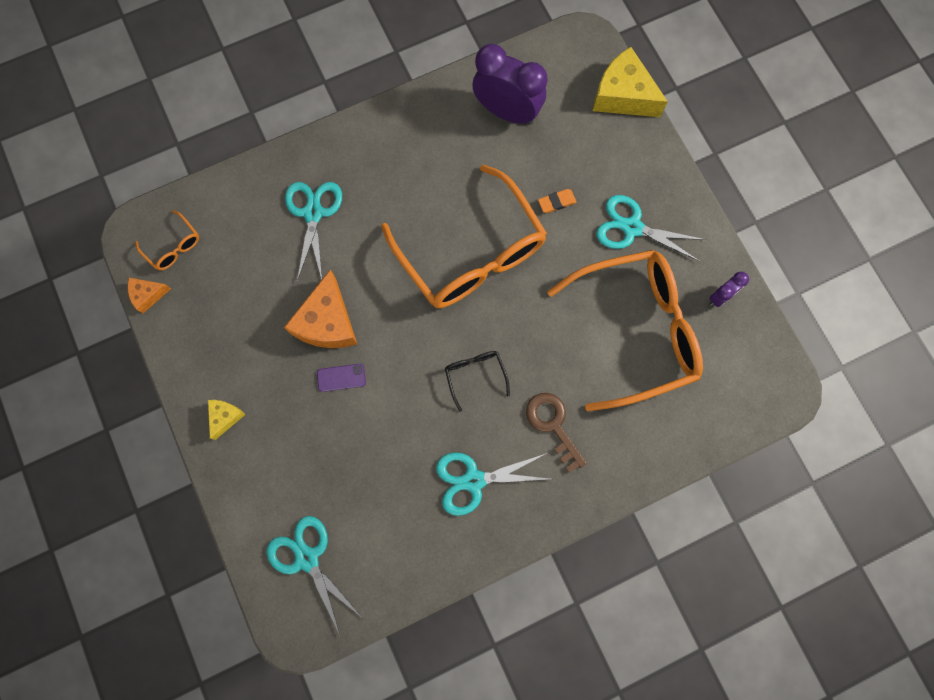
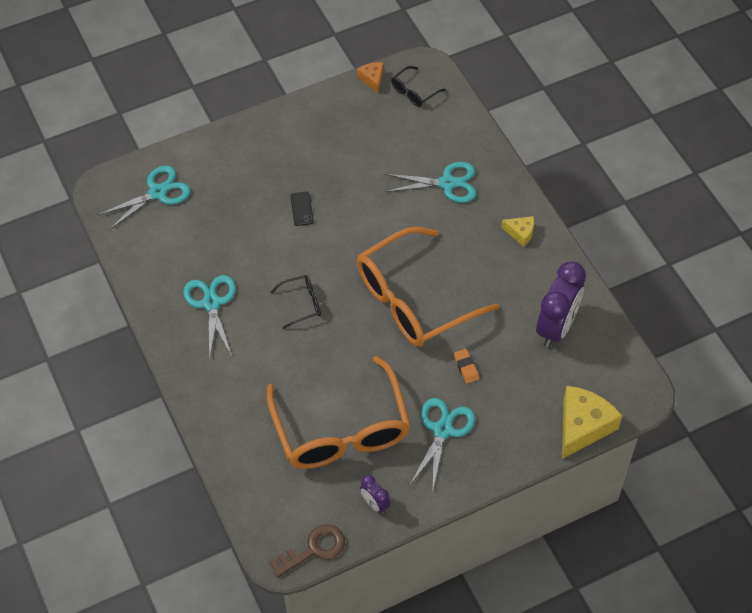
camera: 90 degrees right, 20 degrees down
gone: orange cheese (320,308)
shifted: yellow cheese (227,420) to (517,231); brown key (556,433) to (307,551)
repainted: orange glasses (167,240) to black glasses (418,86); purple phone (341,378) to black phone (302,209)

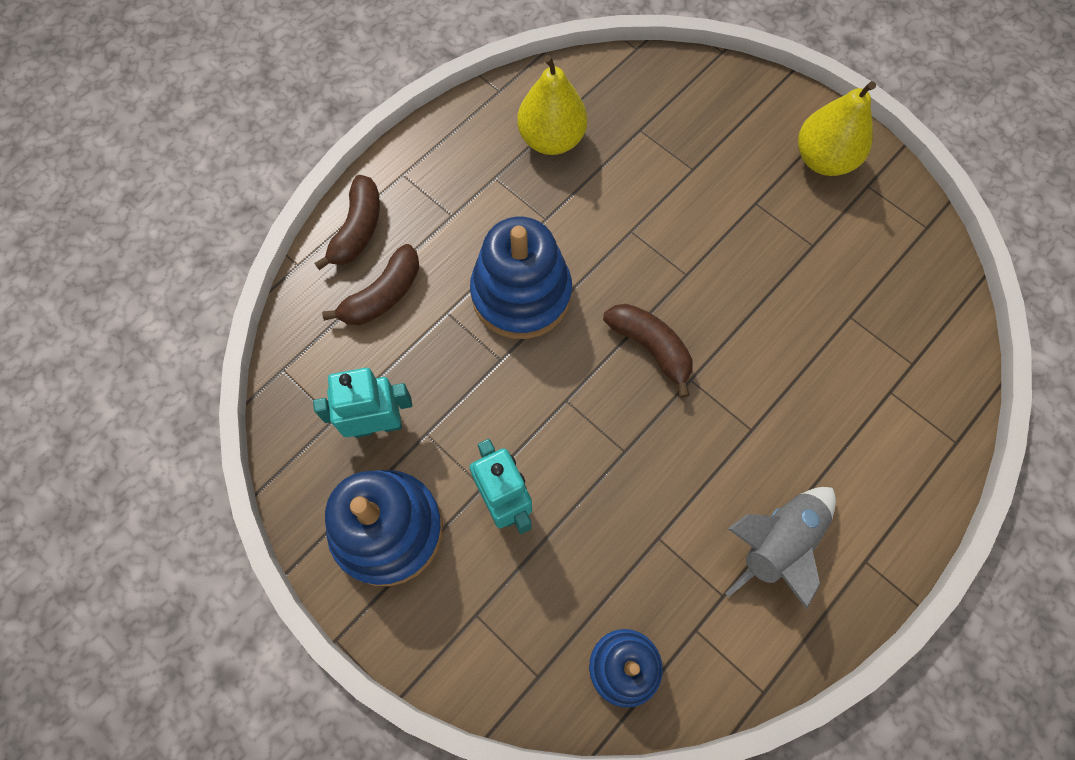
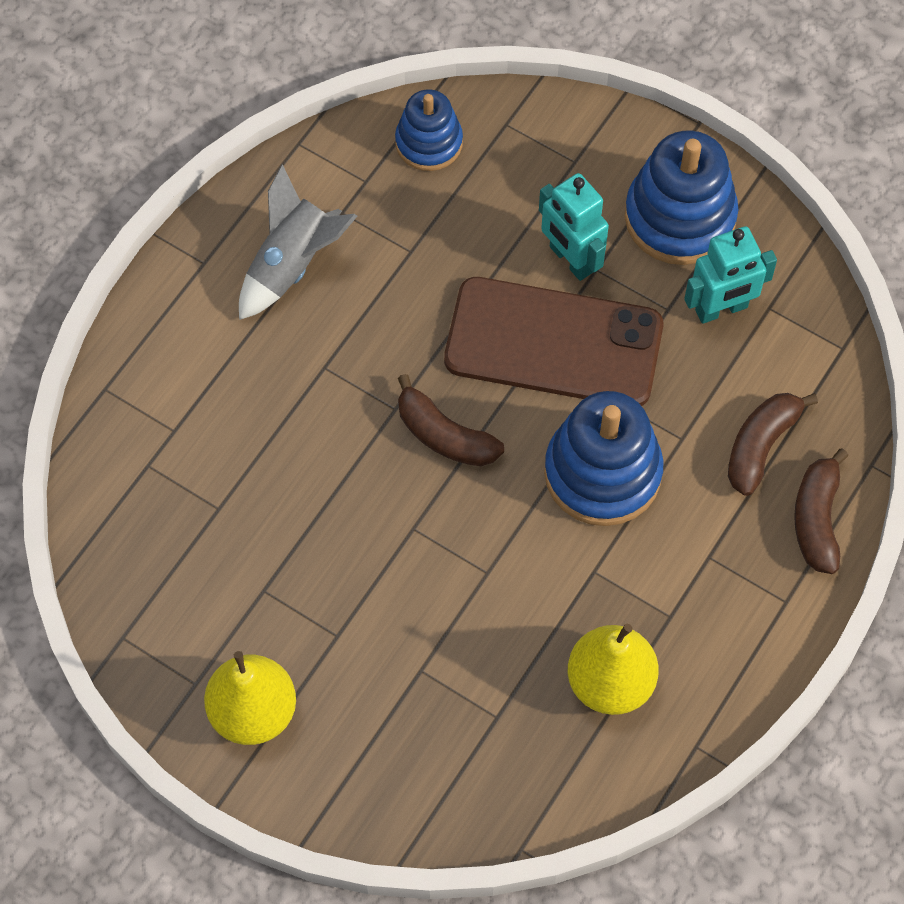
camera: 170 degrees right, 5 degrees down
new: brown phone (554,341)

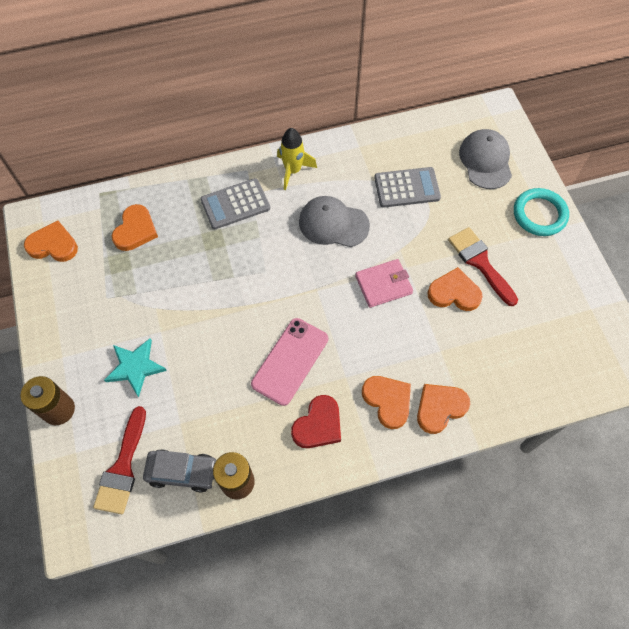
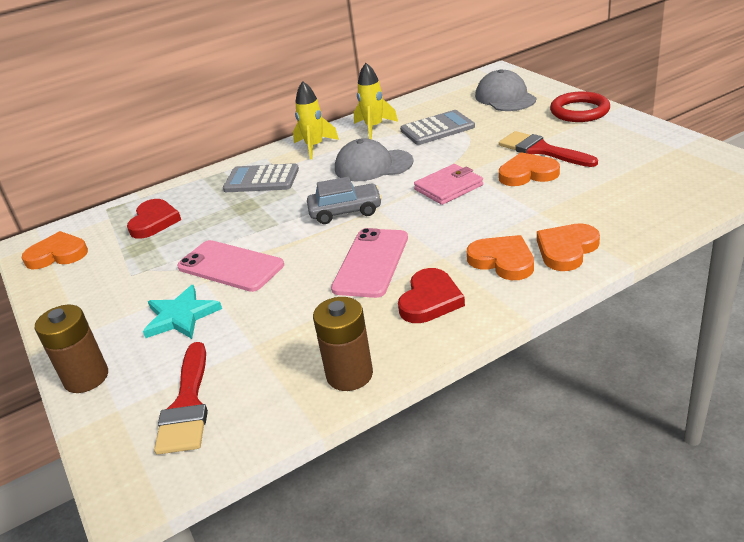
camera: 10 degrees left, 30 degrees down
new: pink phone (230,266); yellow rocket (376,101)
shifted: grey car (179,470) to (344,200)
repainted: orange heart (135,227) to red heart (154,219); turquoise ring (541,212) to red ring (580,106)
rotated: grey calculator (235,203) = (261,177) 45 degrees clockwise

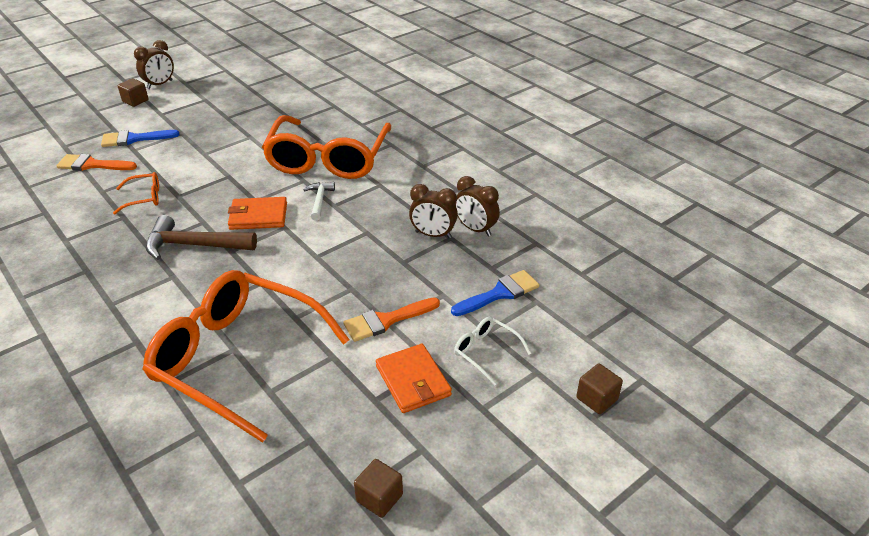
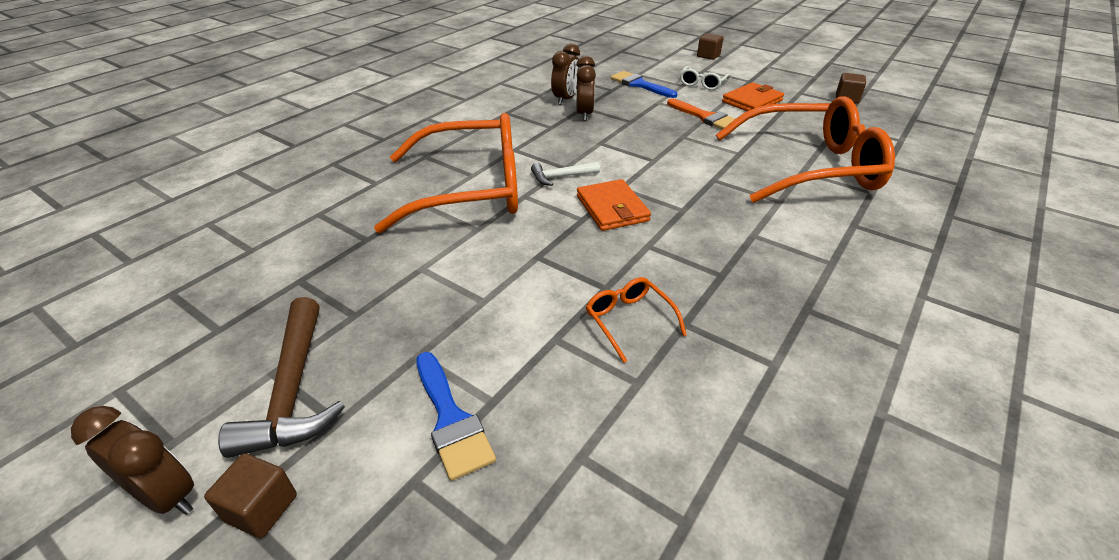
camera: 105 degrees left, 0 degrees up
gone: orange brush (97,162)
shifted: brown hammer (201,237) to (281,377)
rotated: orange glasses (246,356) = (805,149) 105 degrees counterclockwise

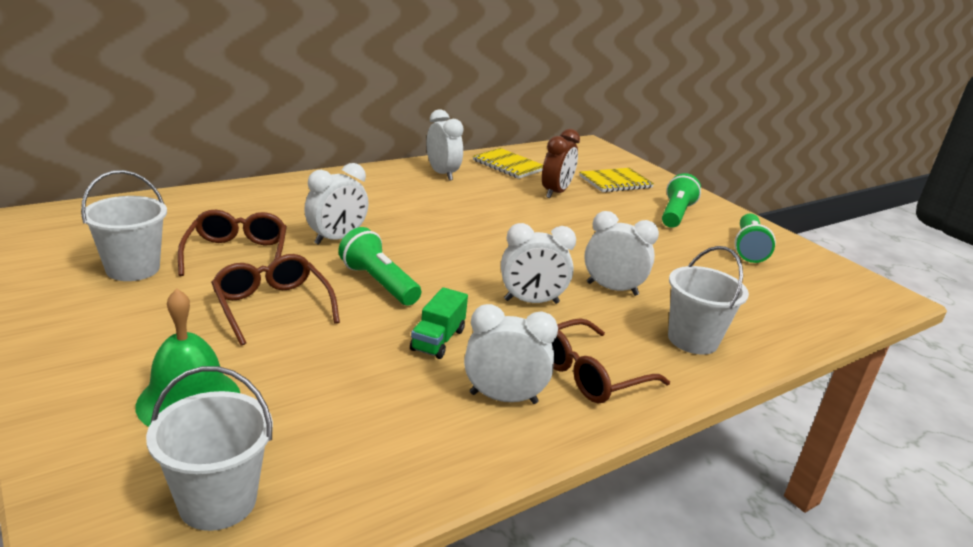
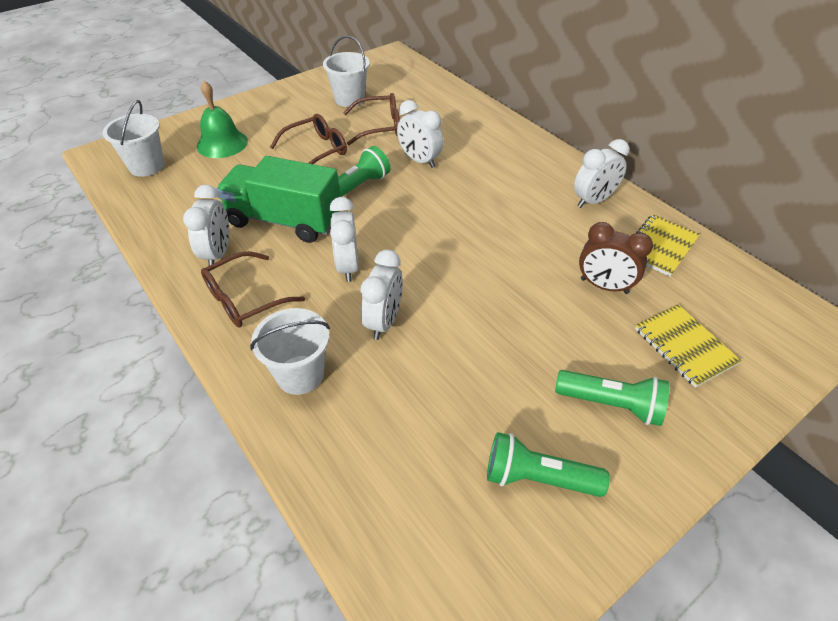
camera: 90 degrees right, 20 degrees up
rotated: brown glasses (611,360) = (253,289) 90 degrees counterclockwise
scaled: green truck (439,323) = (278,199) x2.14

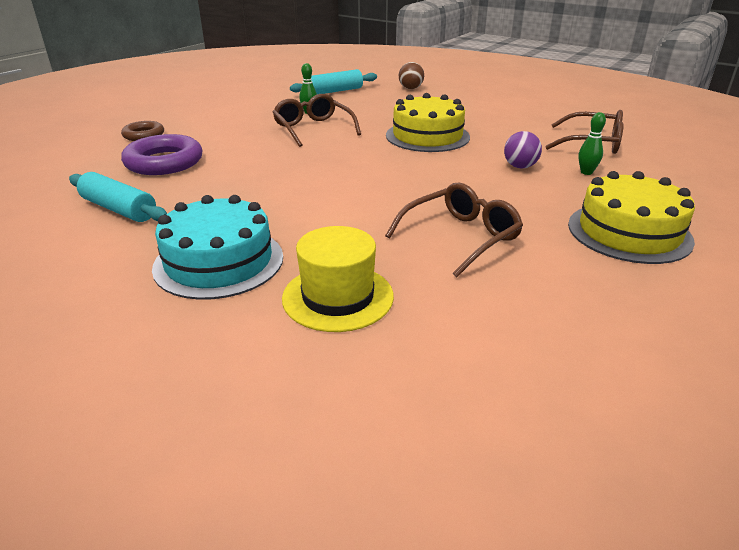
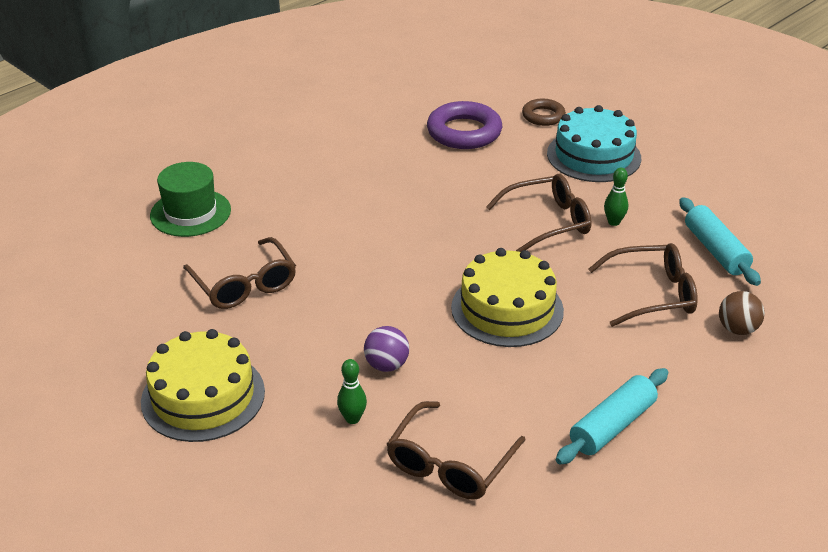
camera: 100 degrees right, 5 degrees up
new: brown glasses (643,285)
shifted: turquoise rolling pin (118,197) to (612,416); turquoise cake (217,247) to (594,143)
repainted: yellow hat (338,279) to green hat (190,199)

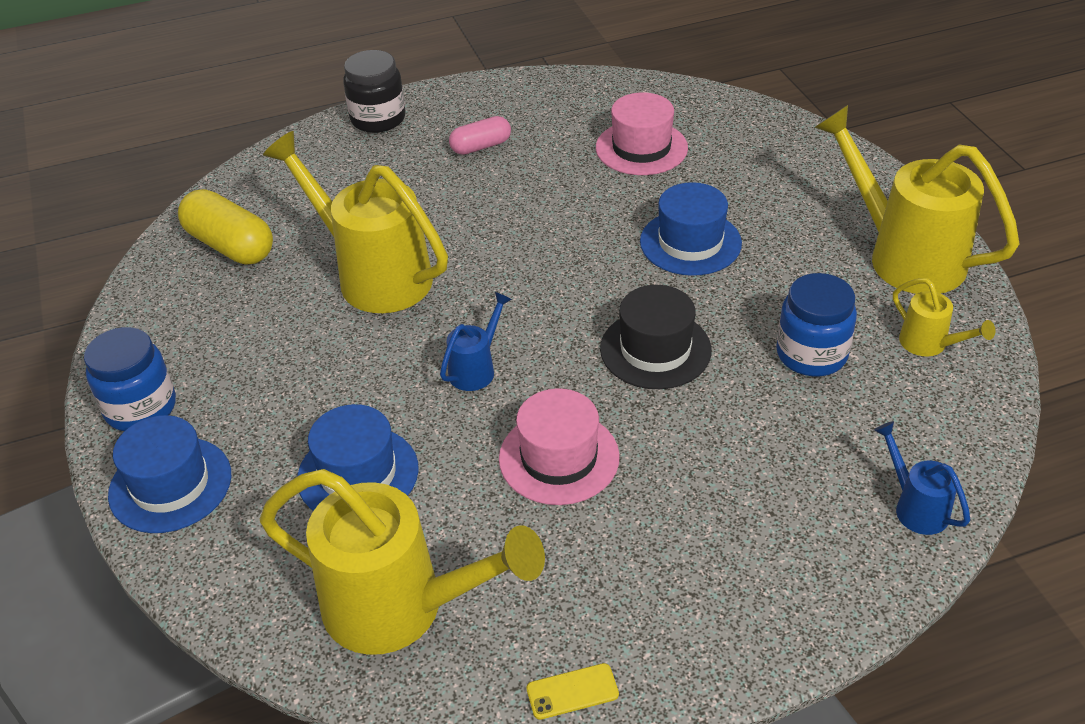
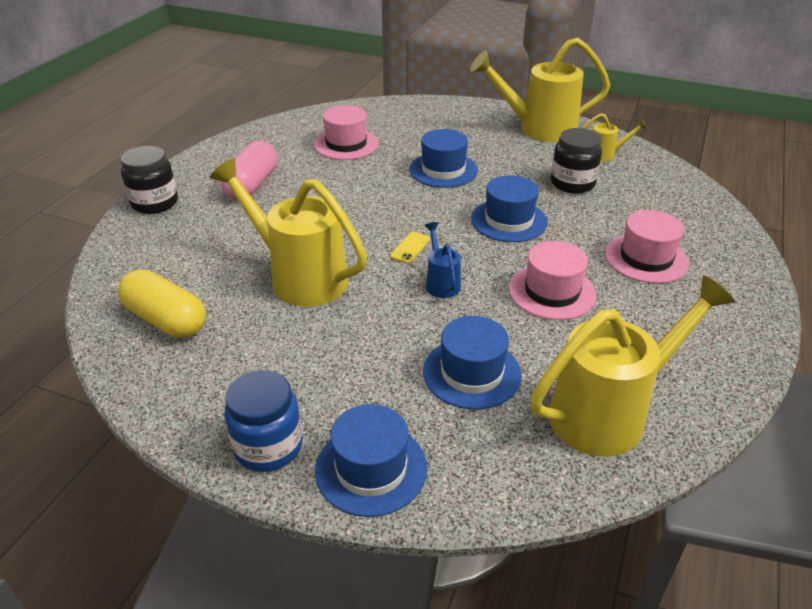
camera: 50 degrees left, 5 degrees down
gone: blue watering can (922,478)
new: pink hat (647,246)
shifted: yellow phone (572,691) to (410,247)
repainted: black hat (656,337) to blue hat (509,208); blue jar (816,324) to black jar (576,161)
rotated: yellow capsule (225,227) = (162,303) 45 degrees clockwise; yellow watering can (355,222) = (288,232) 45 degrees clockwise
scaled: pink capsule (480,135) = (248,170) x1.64

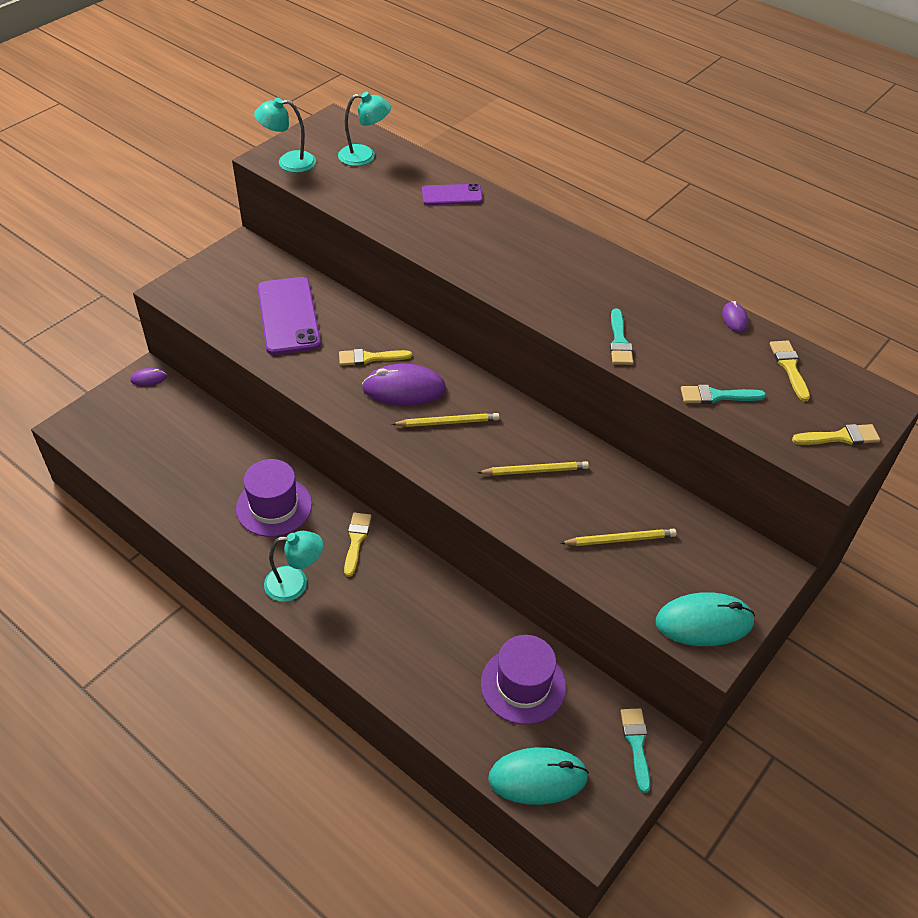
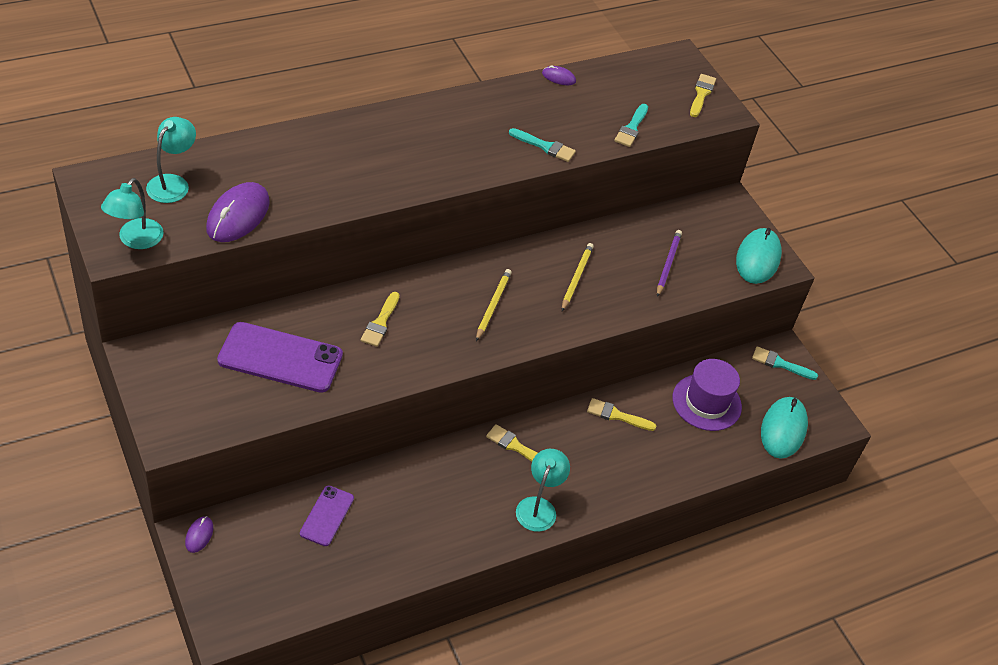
camera: 70 degrees left, 0 degrees up
gone: purple hat (274,498)
shifted: purple mouse (404,385) to (238,212); purple phone (452,194) to (327,516); yellow brush (790,370) to (621,414)
repainted: yellow pencil (618,537) to purple pencil (669,263)

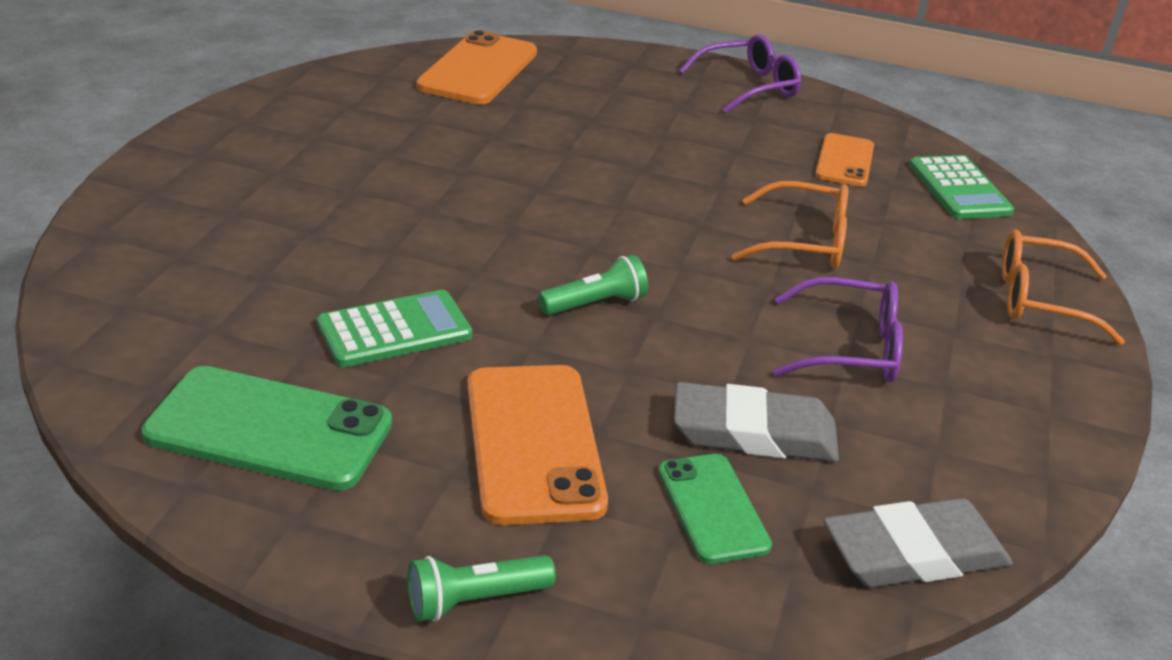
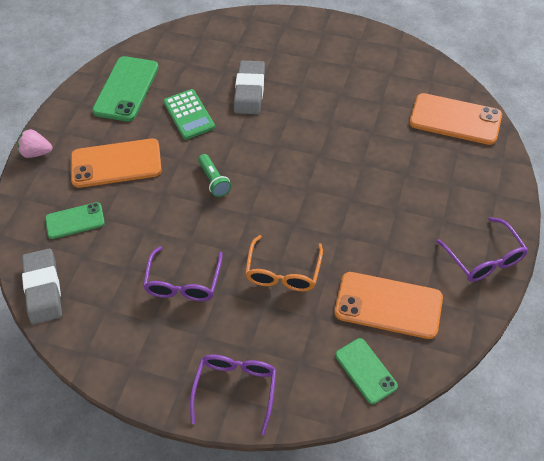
camera: 95 degrees right, 20 degrees up
shifted: grey eraser (756,422) to (249,87)
swapped: green flashlight (481,588) to pink strawberry (35,143); green calculator (961,187) to green phone (366,371)
repainted: orange glasses (1063,287) to purple glasses (233,395)
scaled: orange phone (844,160) = (388,305) x1.66

